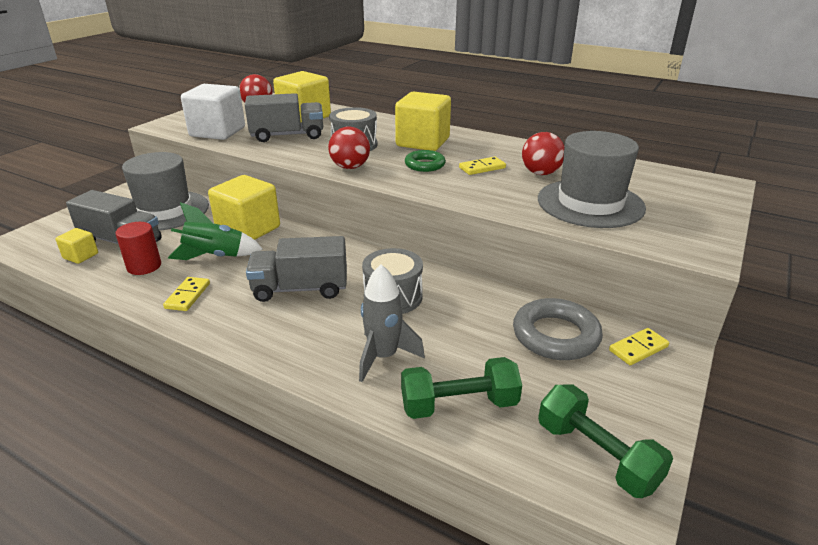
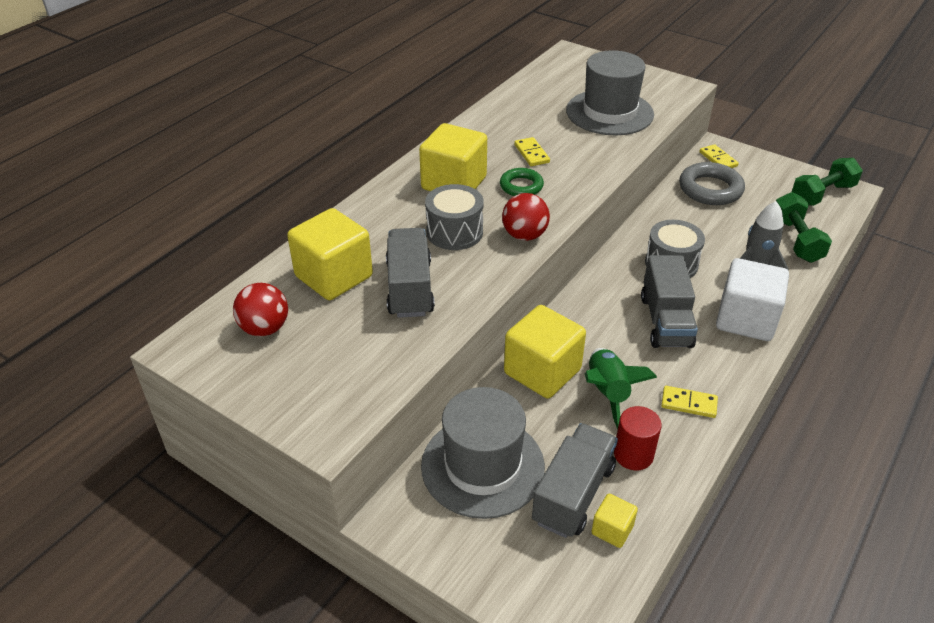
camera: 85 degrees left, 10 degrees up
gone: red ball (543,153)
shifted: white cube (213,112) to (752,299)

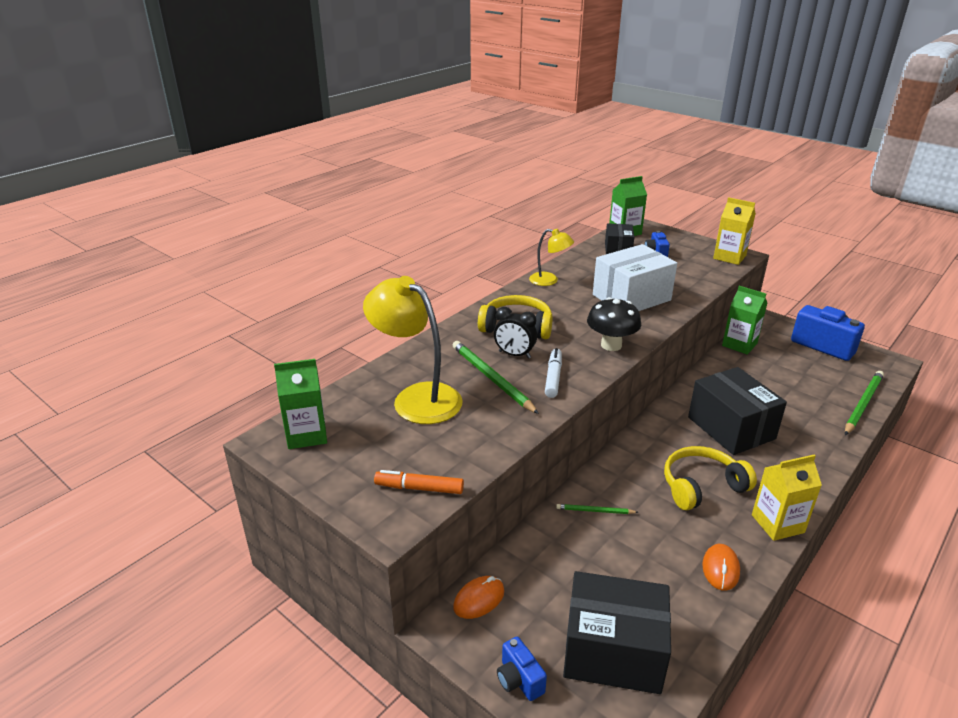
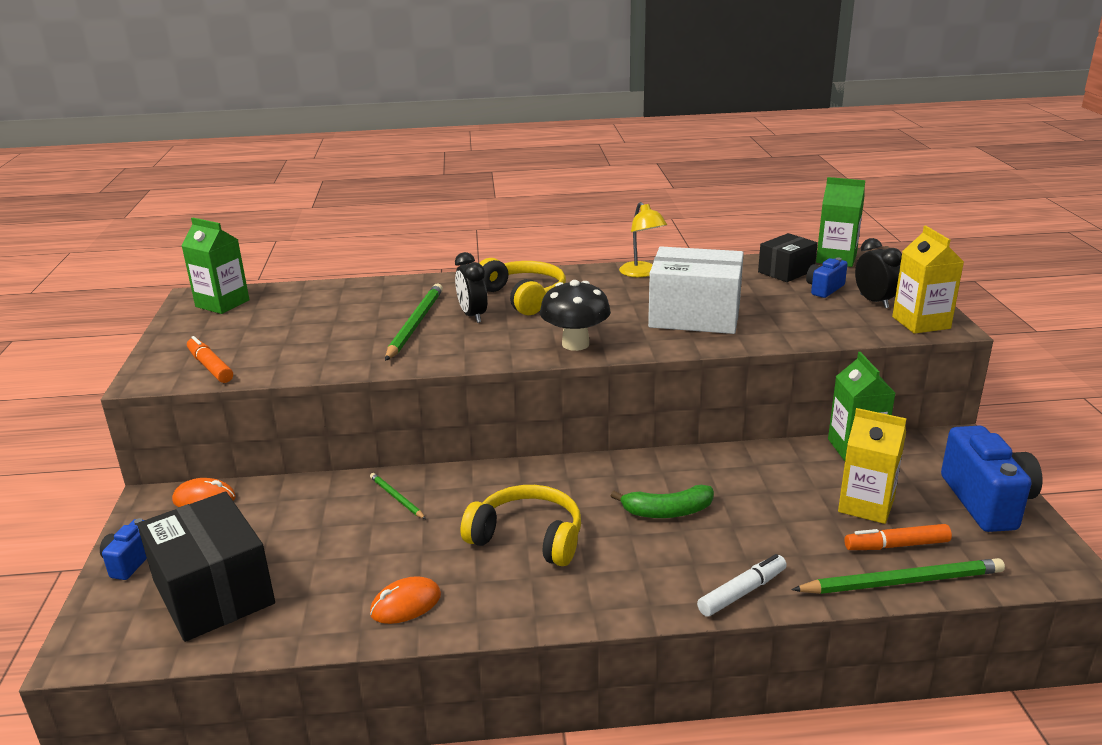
camera: 45 degrees right, 5 degrees down
gone: yellow lamp (413,350)
new: orange marker (898,537); black clock (878,273)
shifted: white marker (553,373) to (742,585); yellow carton (787,498) to (872,466)
swapped: black box (737,411) to green banana (662,501)

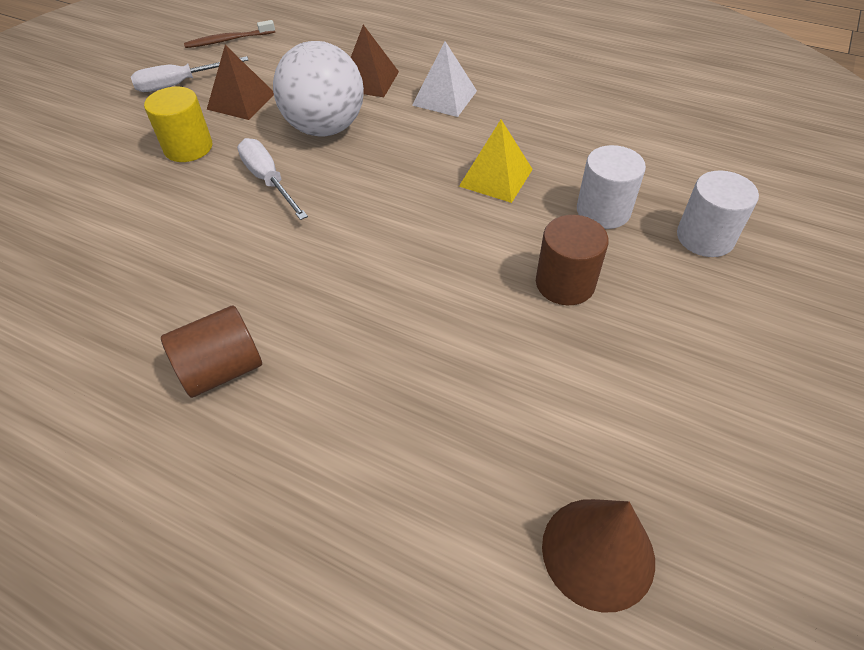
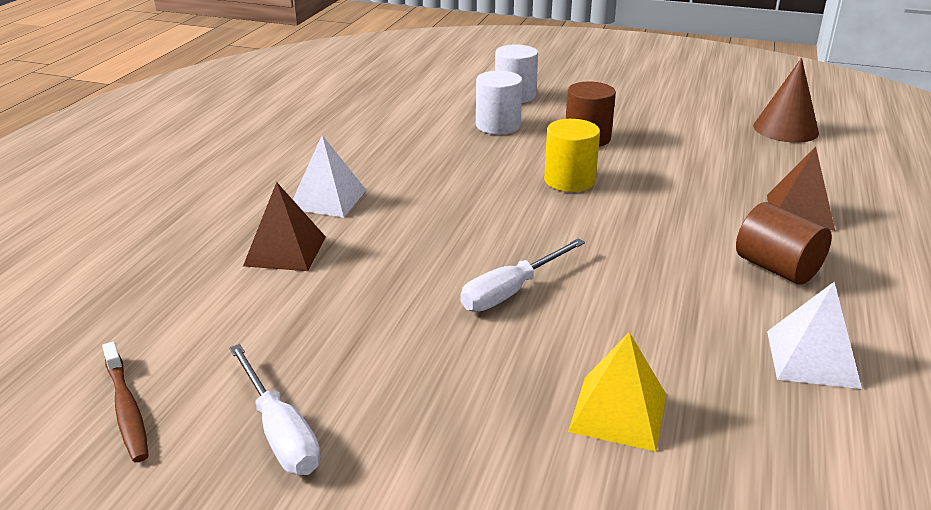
camera: 100 degrees left, 20 degrees down
gone: white ball (318,89)
new: white pyramid (814,335)
shifted: yellow cylinder (178,124) to (572,155); brown pyramid (240,82) to (801,189); yellow pyramid (496,161) to (617,392)

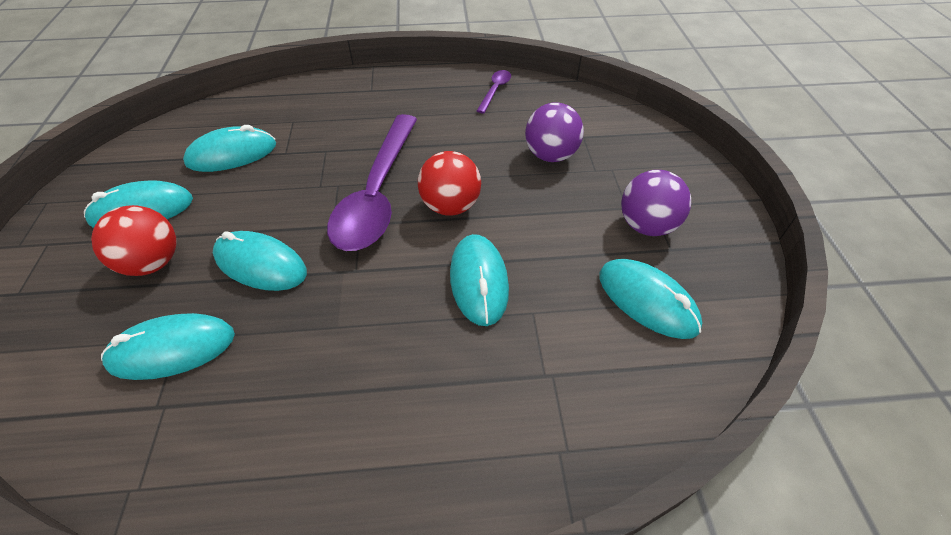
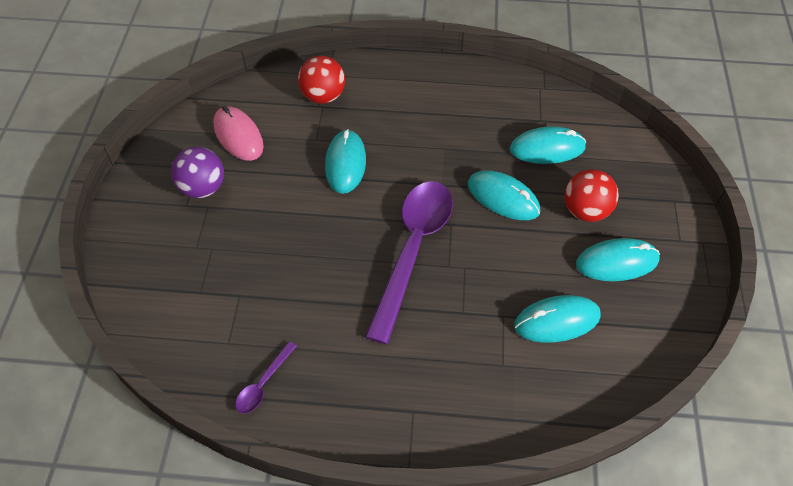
camera: 170 degrees left, 5 degrees up
gone: purple ball (554,132)
shifted: red ball (449,183) to (321,80)
repainted: turquoise mouse (650,299) to pink mouse (238,133)

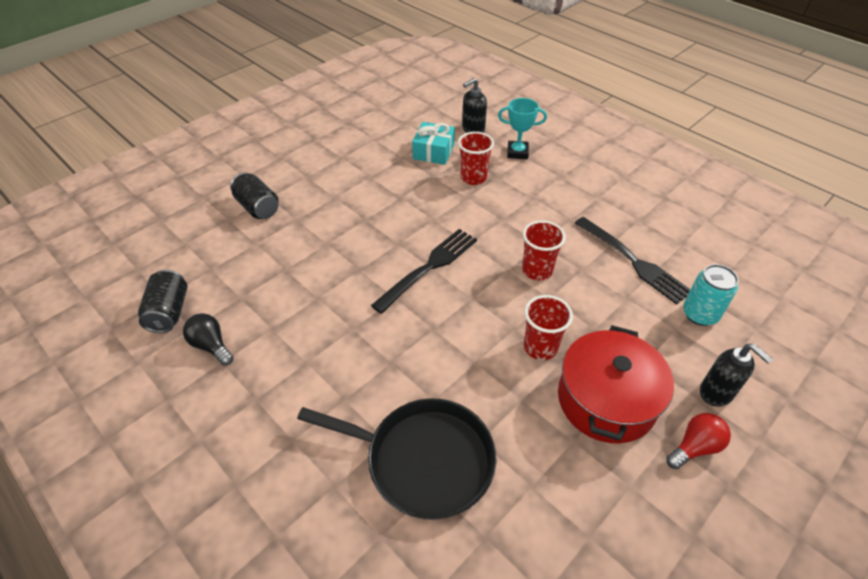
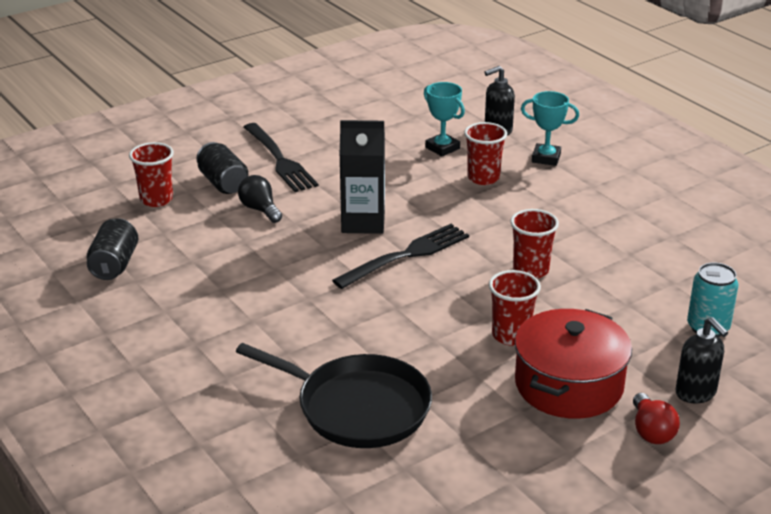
camera: 10 degrees right, 15 degrees down
new: red cup (151,174); black carton (362,177)
shifted: black light bulb (208,339) to (260,199); black fork (633,261) to (281,157)
swapped: turquoise gift (433,143) to turquoise trophy (444,119)
rotated: red light bulb (698,441) = (656,418) 105 degrees clockwise

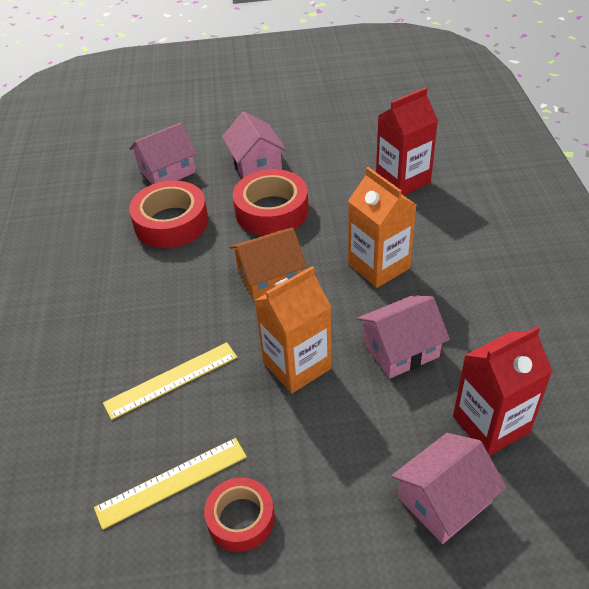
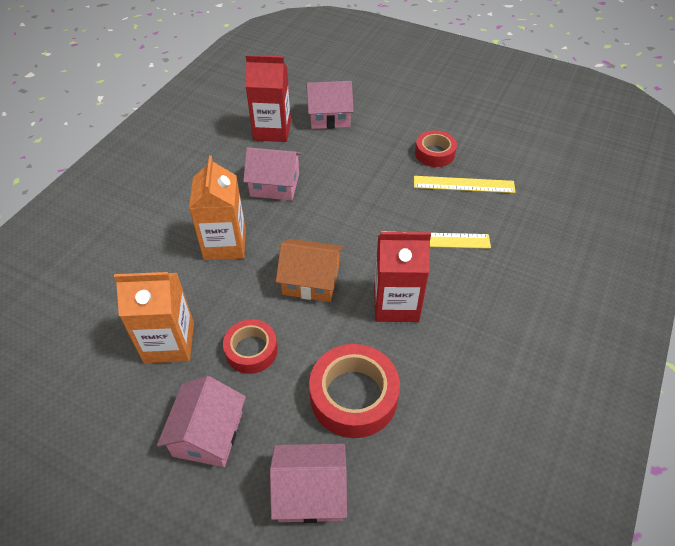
camera: 150 degrees left, 5 degrees up
shifted: orange carton (293,329) to (154,317); red carton (407,141) to (402,277)
scaled: red tape (271,202) = (250,346) x0.63

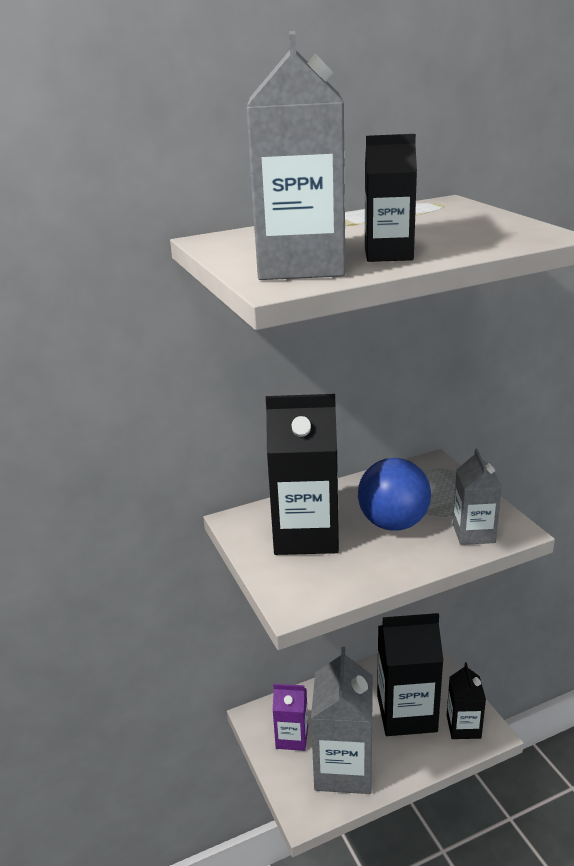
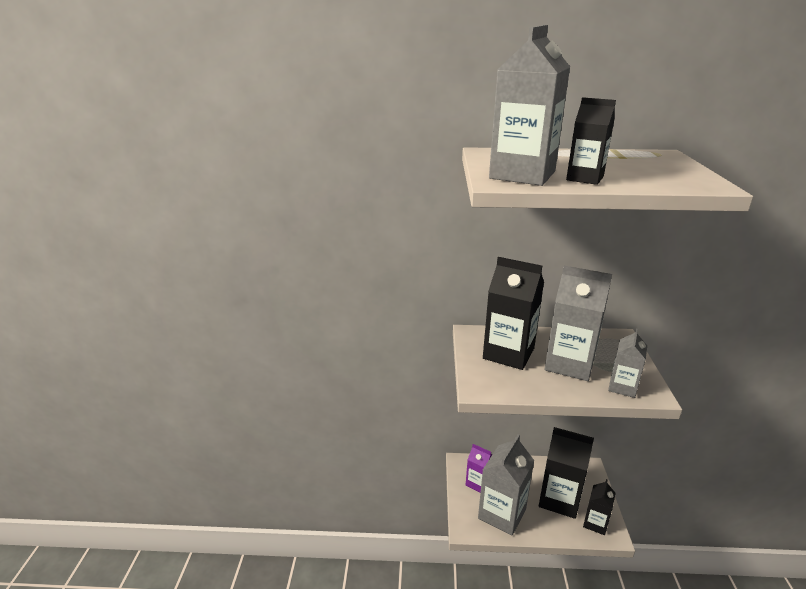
camera: 25 degrees right, 0 degrees up
swapped: blue ball (394,494) to grey carton (578,323)

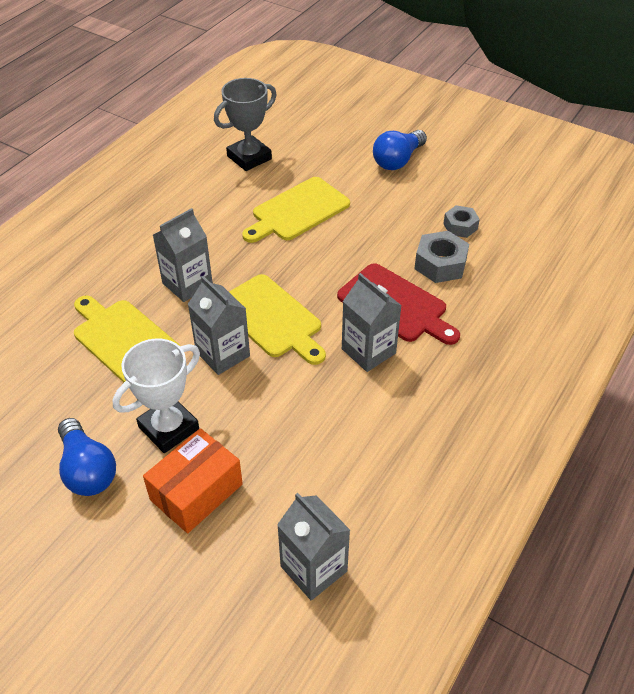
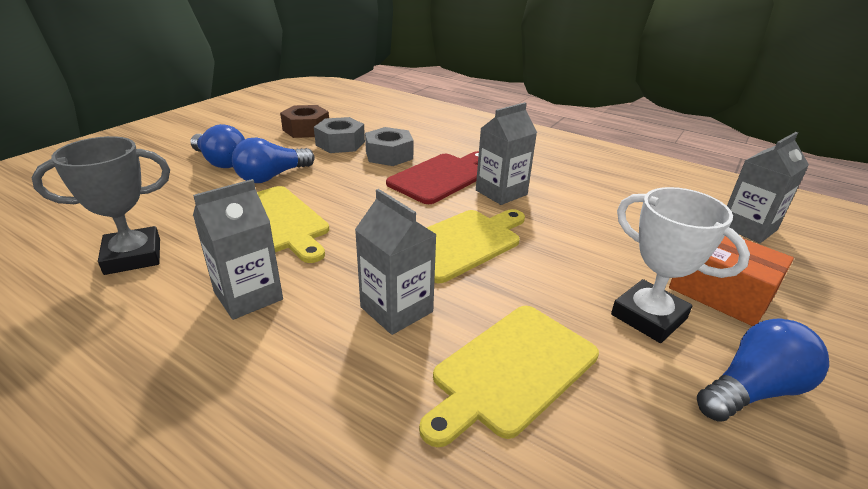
camera: 90 degrees left, 15 degrees down
new: blue light bulb (273,160); brown nut (304,121)
shifted: grey carton (219,325) to (238,249)
rotated: grey trophy (245,124) = (100,205) 75 degrees counterclockwise
scaled: grey nut (461,221) = (339,135) x1.52

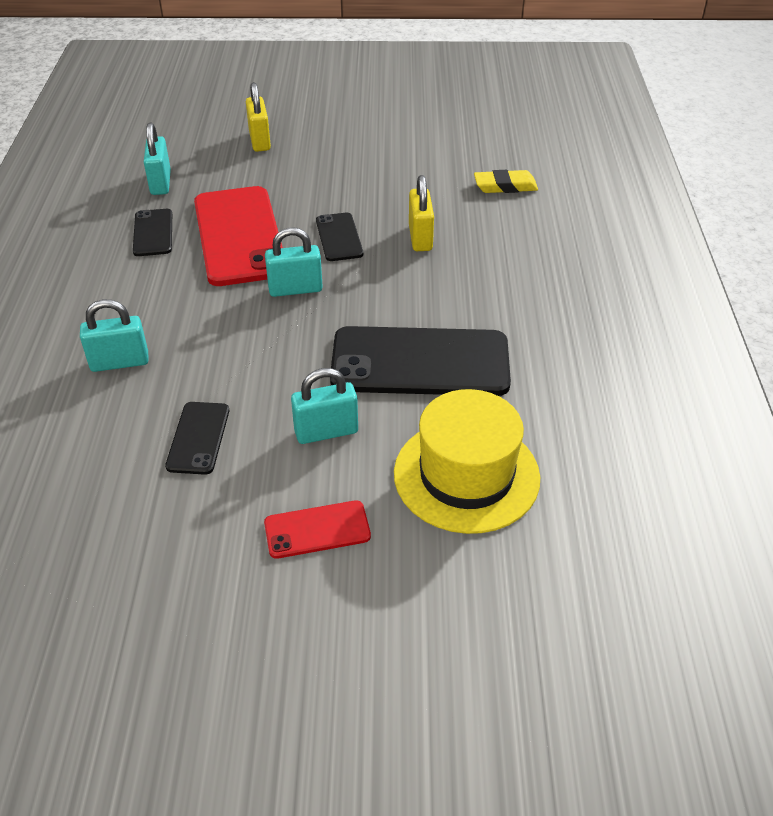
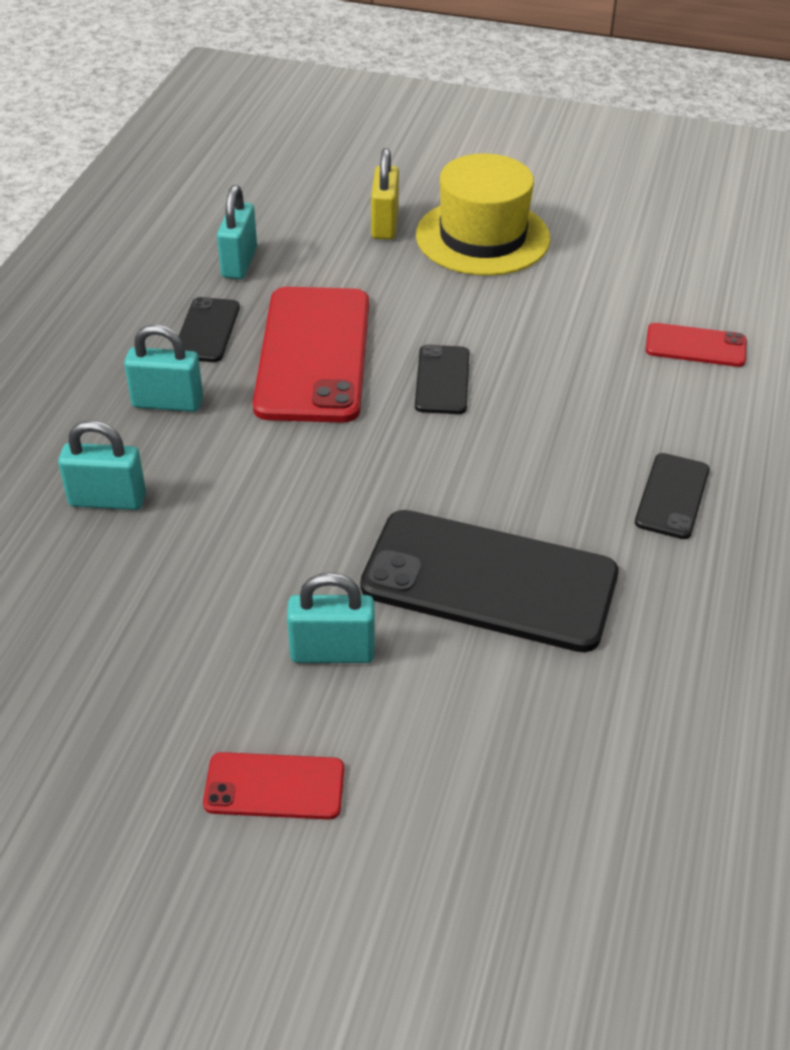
camera: 15 degrees right, 0 degrees up
gone: yellow padlock (421,213)
shifted: black phone (197,438) to (672,496); turquoise padlock (294,262) to (163,368); yellow hat (467,461) to (483,214)
swapped: yellow eraser (506,181) to red phone (696,345)

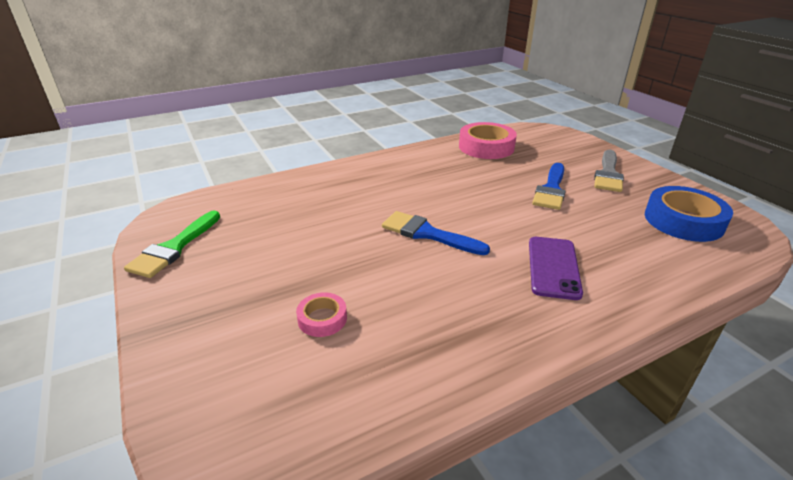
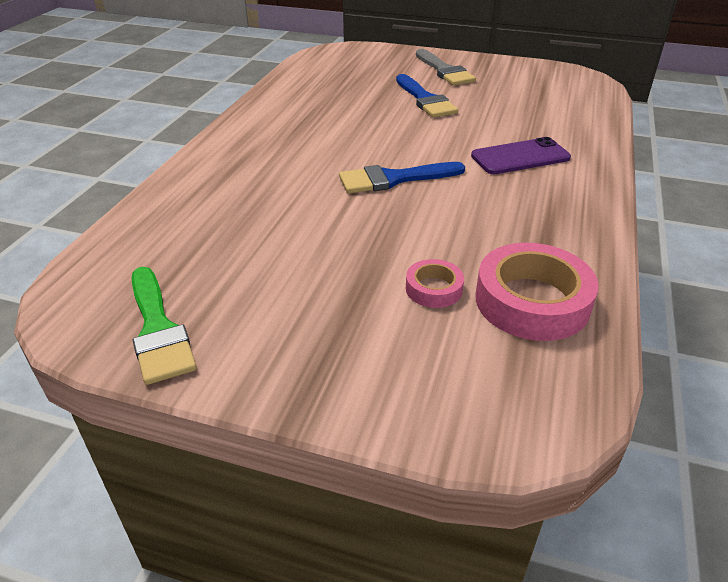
camera: 45 degrees left, 5 degrees up
gone: blue tape (689,214)
shifted: pink tape (488,140) to (536,292)
rotated: purple phone (556,268) = (521,155) 75 degrees counterclockwise

